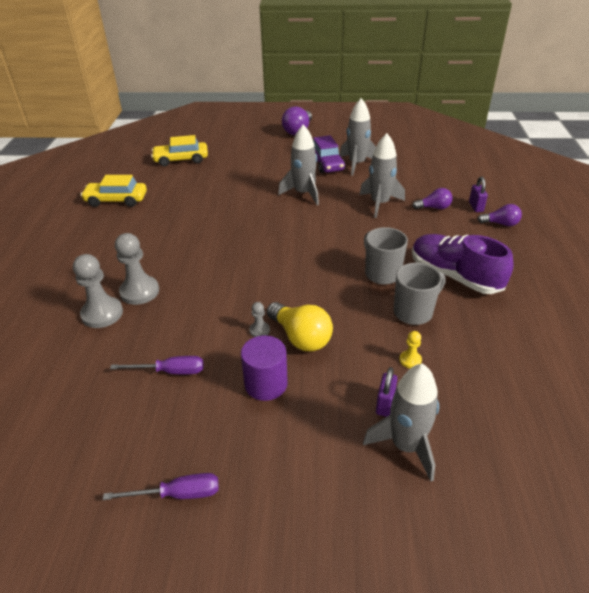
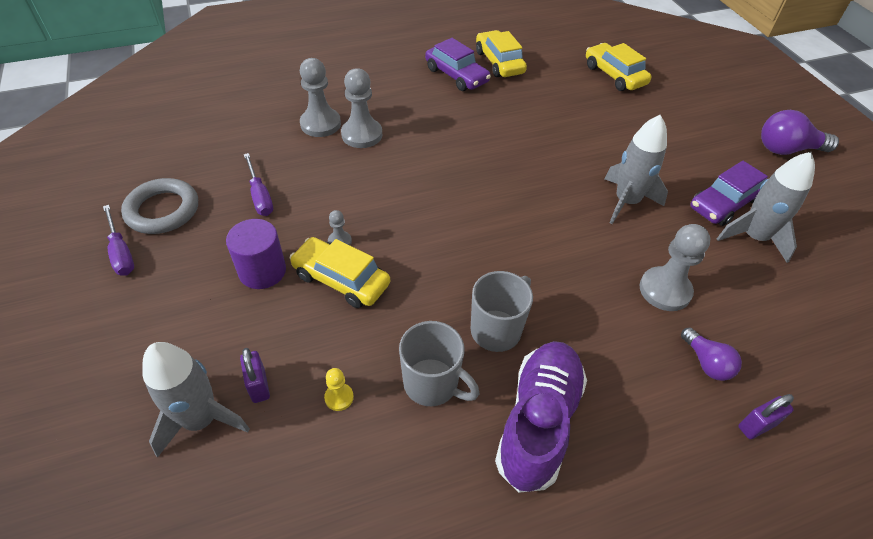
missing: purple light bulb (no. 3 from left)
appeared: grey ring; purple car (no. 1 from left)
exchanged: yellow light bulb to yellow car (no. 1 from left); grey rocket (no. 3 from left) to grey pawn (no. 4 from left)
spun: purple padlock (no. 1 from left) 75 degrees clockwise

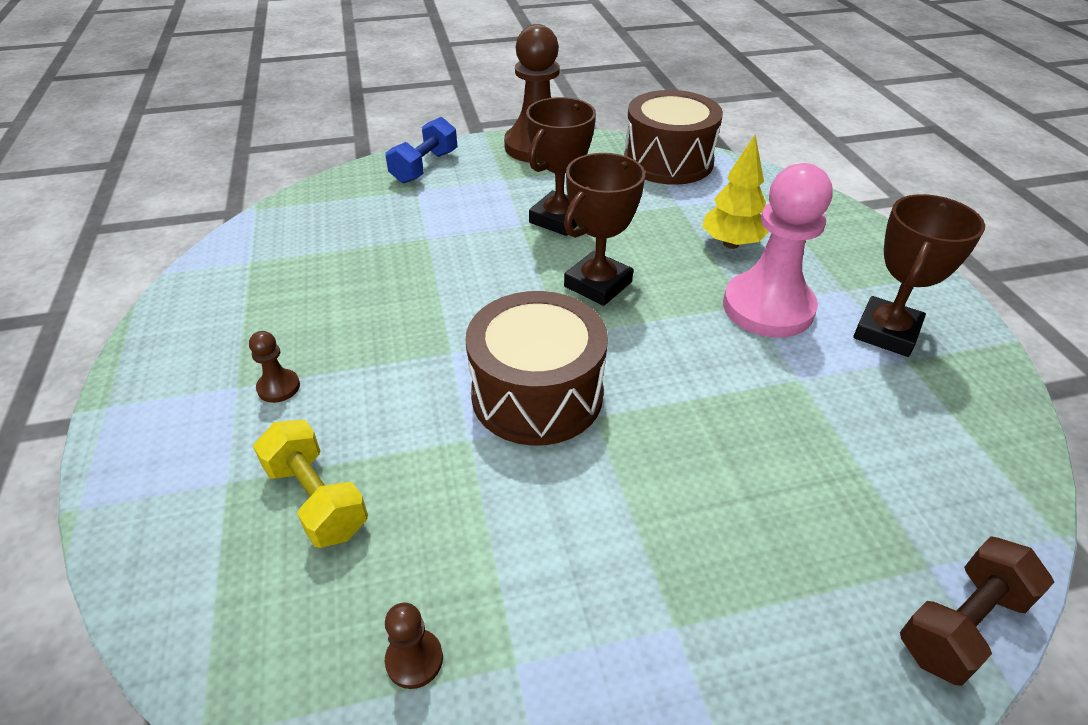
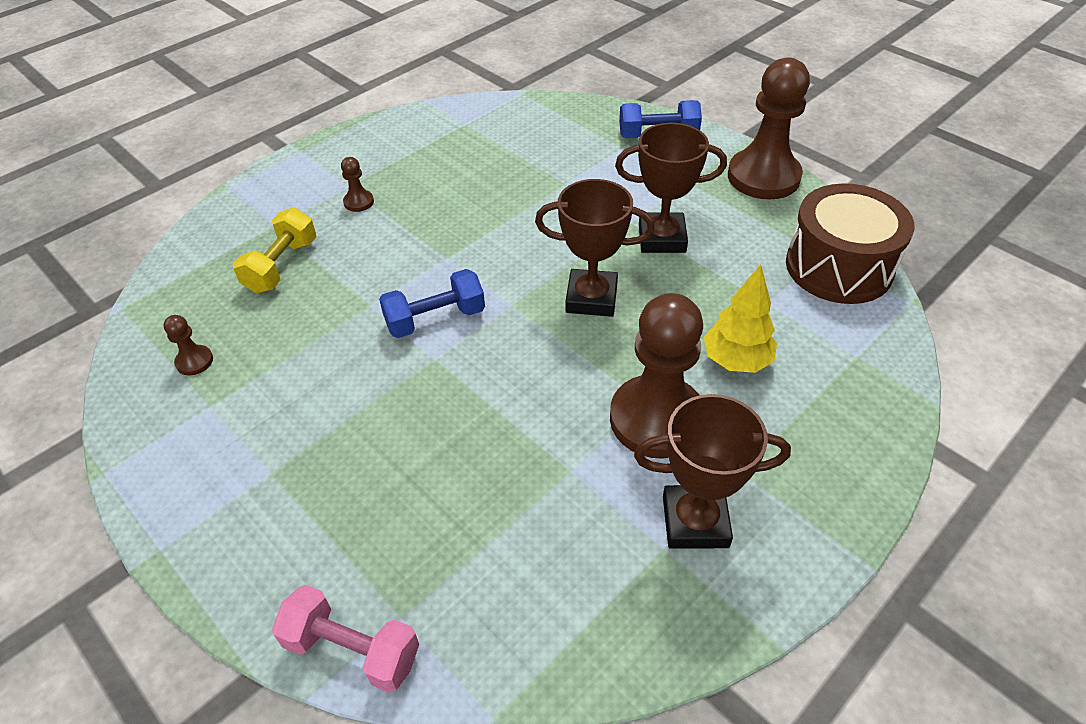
exchanged: brown drum (no. 1 from left) to blue dumbbell (no. 1 from left)
colour: brown dumbbell to pink dumbbell; pink pawn to brown pawn (no. 3 from left)

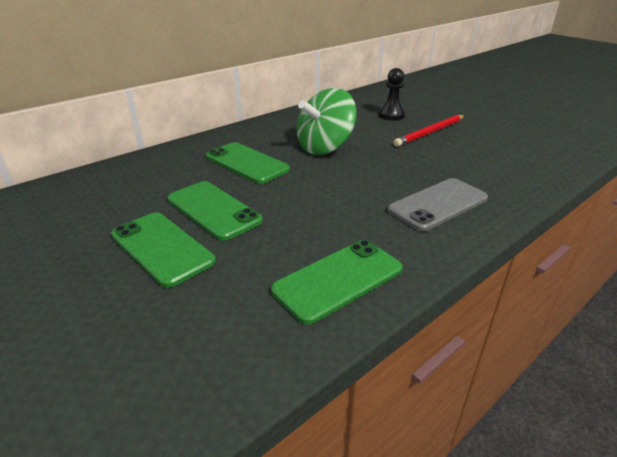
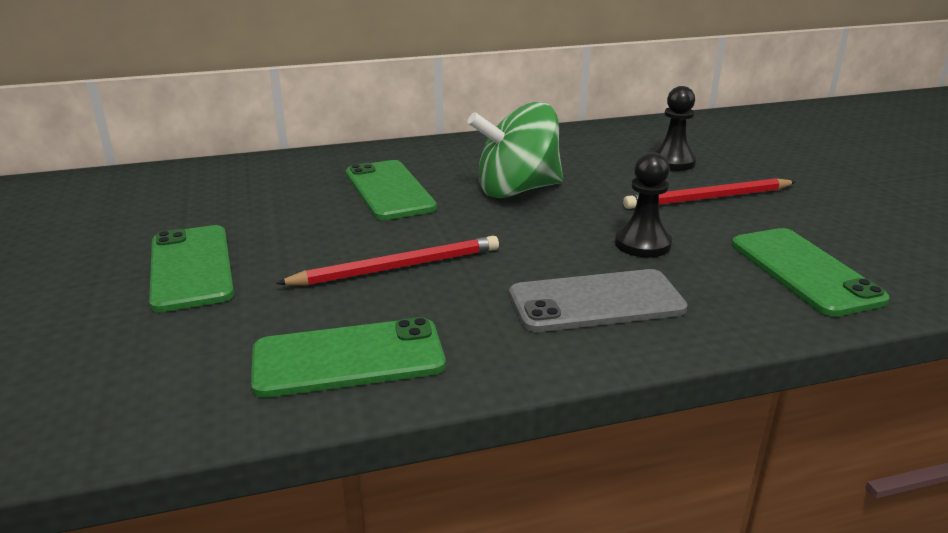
appeared: red pencil (no. 1 from left); black pawn (no. 1 from left)
relocated: green phone (no. 2 from left in the first image) to green phone (no. 4 from left)

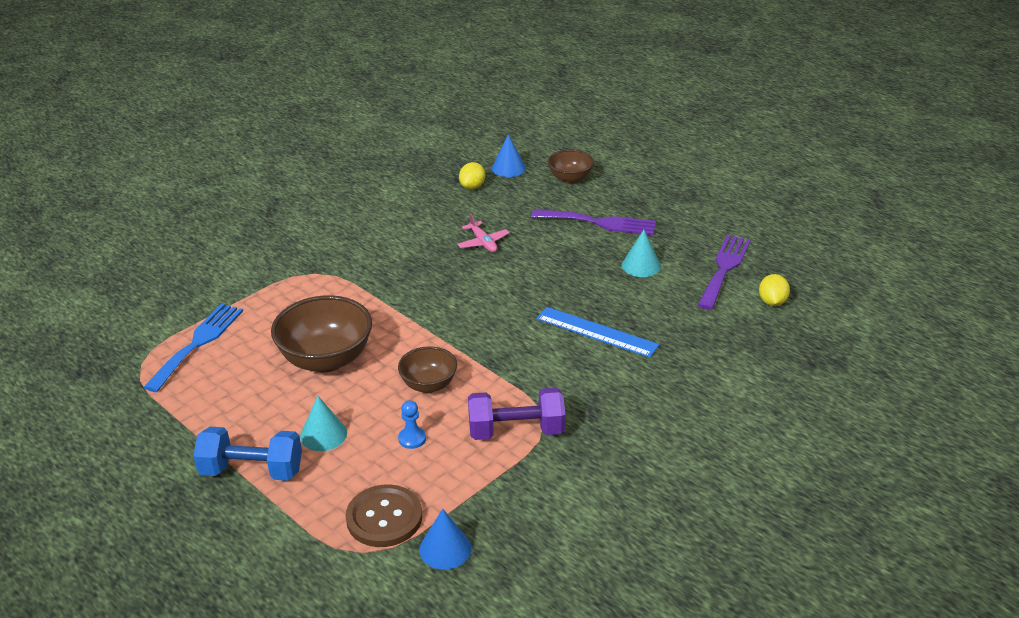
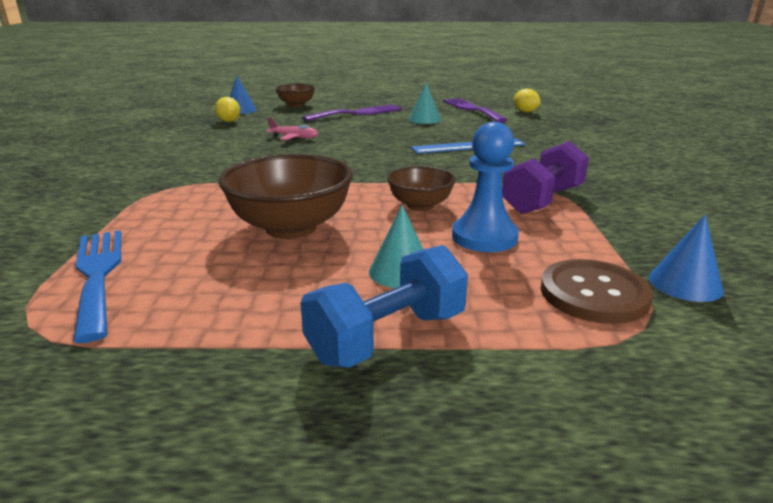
size: blue pawn x1.92

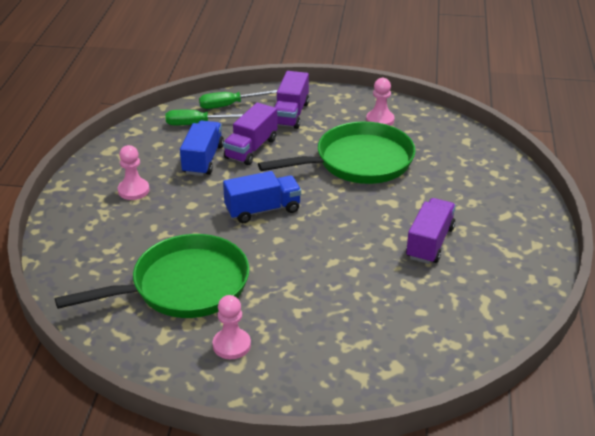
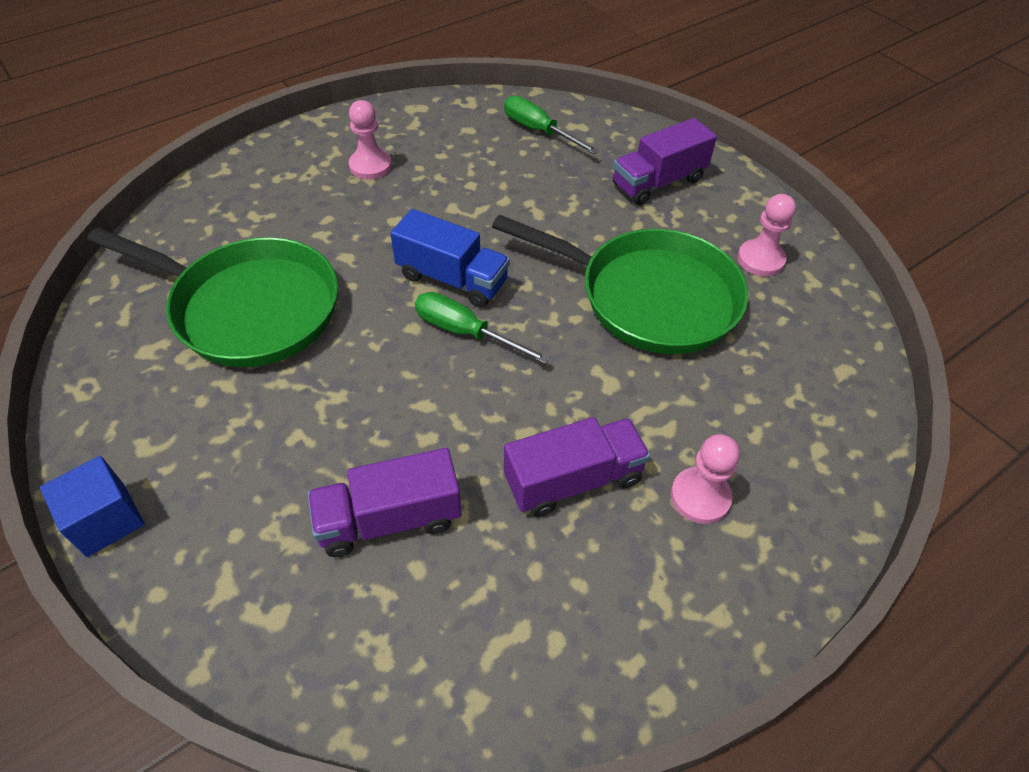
missing: blue truck (no. 1 from left)
appeared: blue cube
relocated: purple truck (no. 1 from left); green screwdriver (no. 2 from left in the first image) to green screwdriver (no. 1 from left); pink pawn (no. 2 from left)

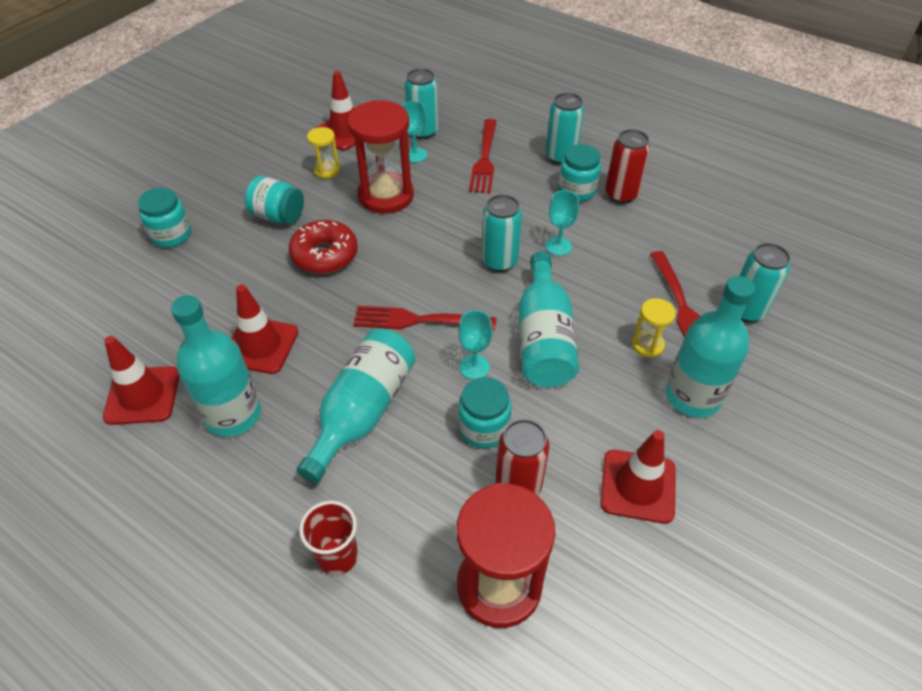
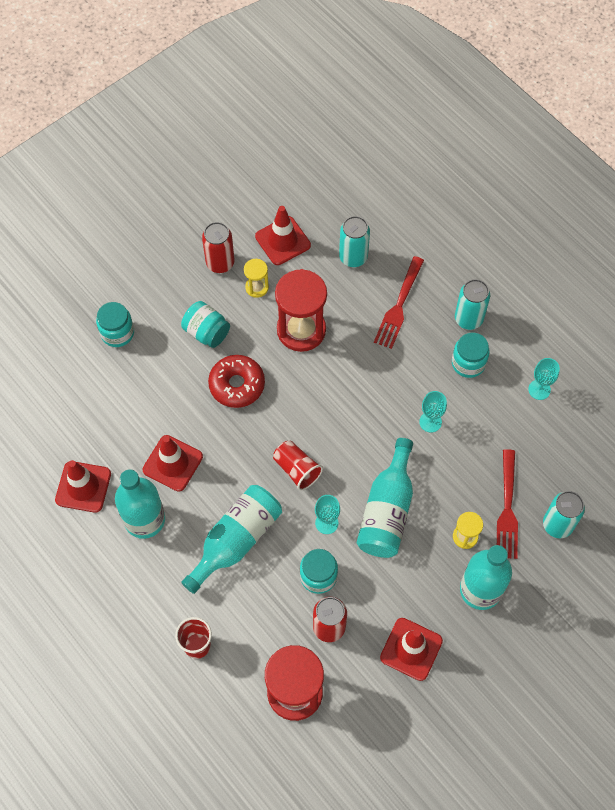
missing: turquoise can (no. 2 from left)
relocated: red can (no. 2 from left in the first image) to red can (no. 1 from left); turquoise goblet (no. 1 from left in the first image) to turquoise goblet (no. 3 from left)
exchanged: red fork (no. 1 from left) to red cup (no. 2 from left)

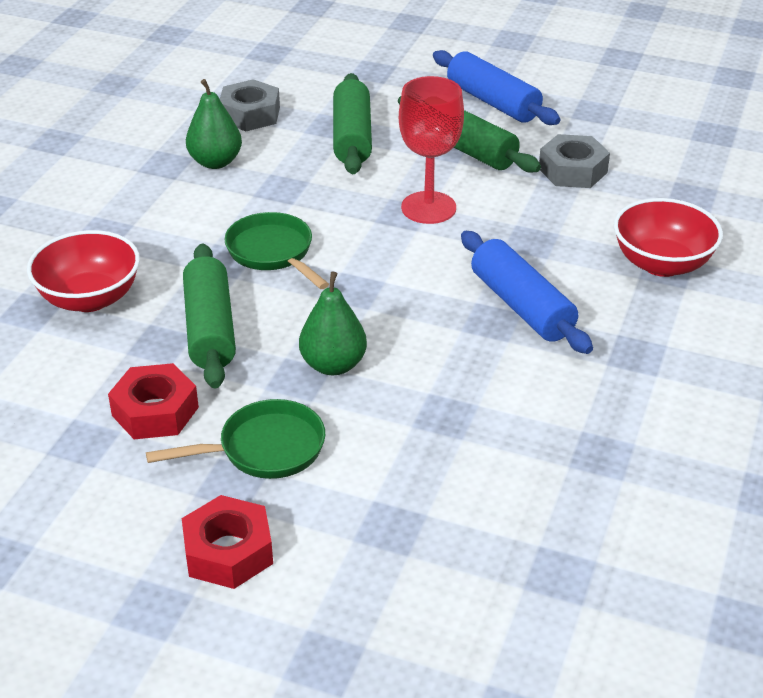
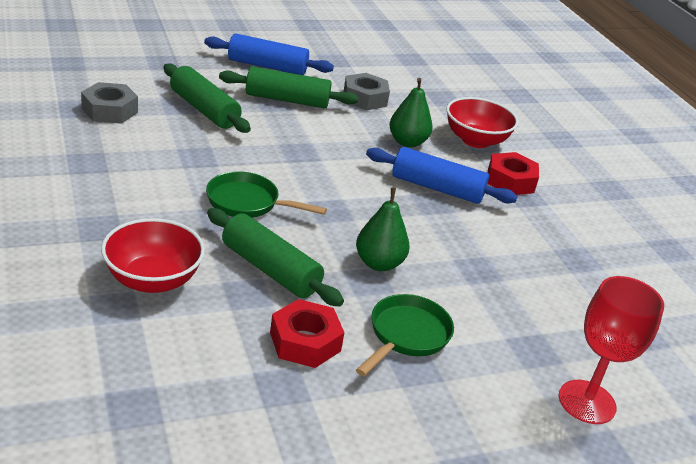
relocated: green pear (no. 1 from left in the first image) to green pear (no. 2 from left); red nut (no. 2 from left); red goblet

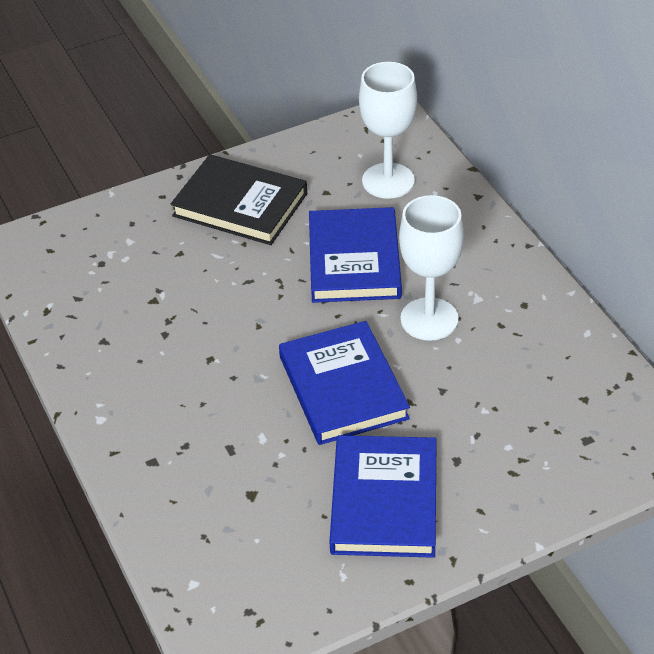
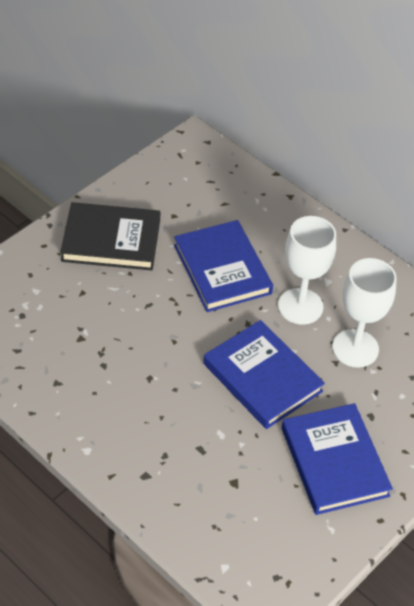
relocated: white goblet (no. 1 from left in the first image) to white goblet (no. 2 from left)

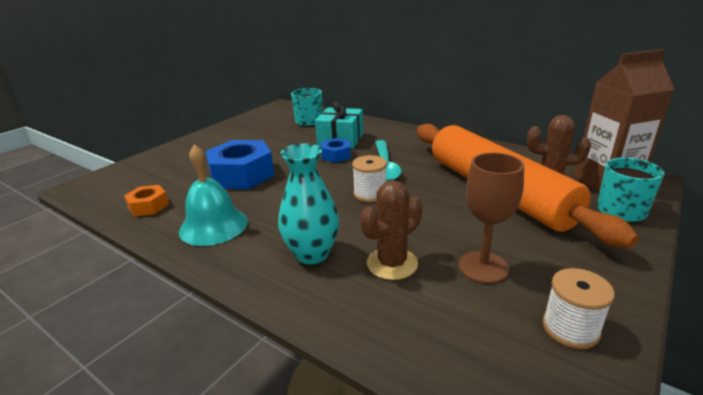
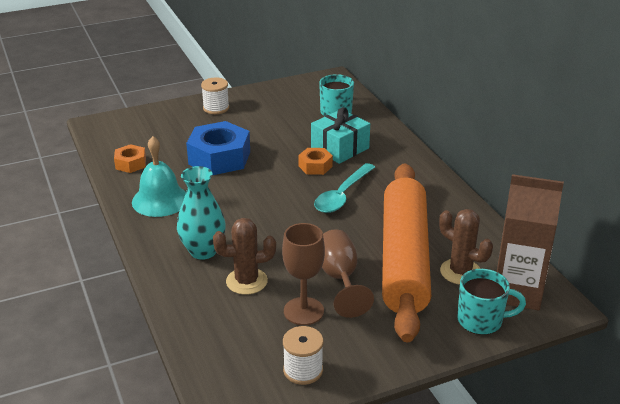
appeared: brown goblet (no. 2 from left)
relocated: white spool (no. 1 from left)
colour: blue nut (no. 2 from left) to orange nut (no. 2 from left)

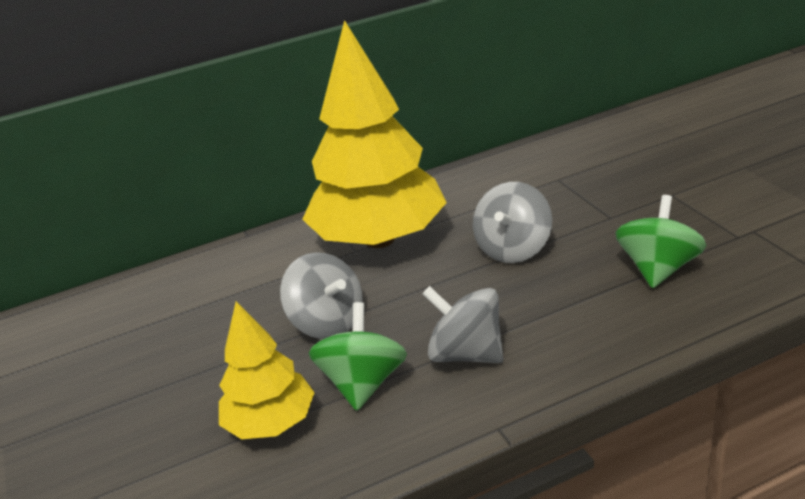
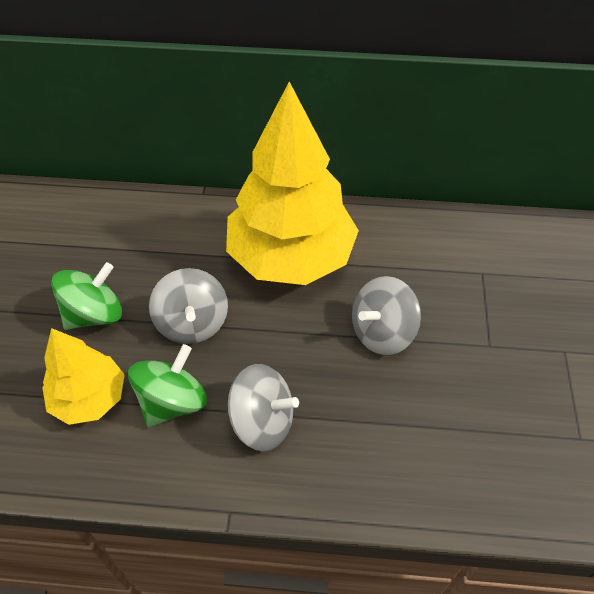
relocated: green spinning top (no. 2 from left in the first image) to green spinning top (no. 1 from left)
spun: grey spinning top (no. 2 from left) 135 degrees clockwise

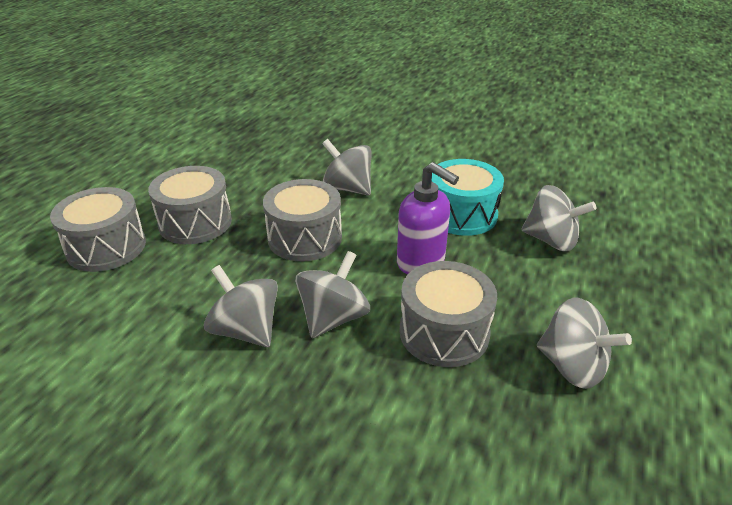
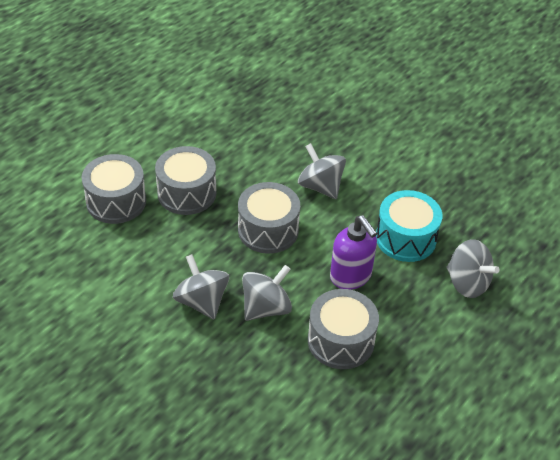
missing: grey spinning top (no. 5 from left)

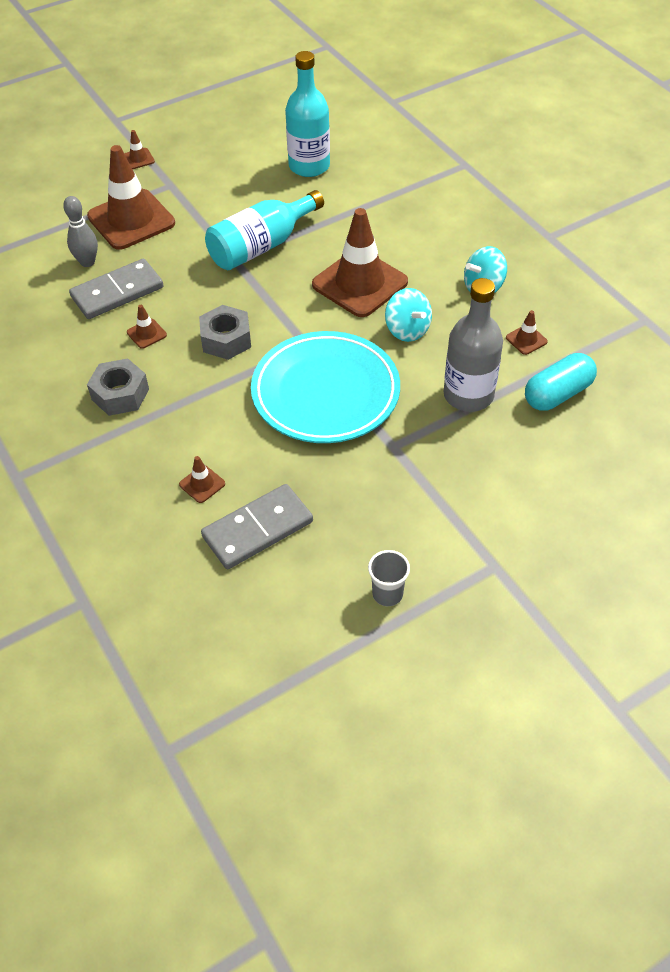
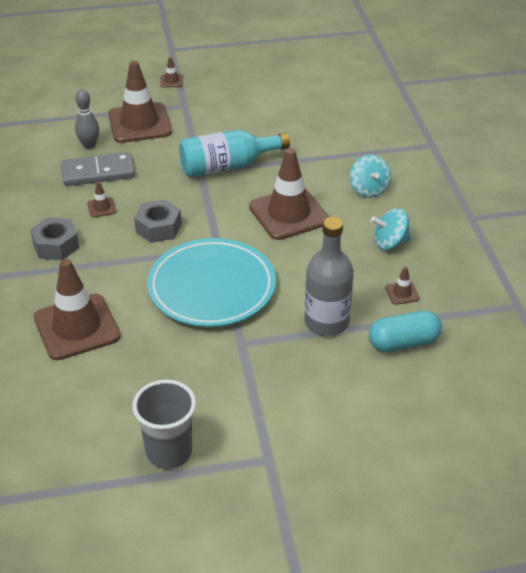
missing: grey domino (no. 2 from left); turquoise bottle (no. 2 from left)
relocated: turquoise spinning top (no. 1 from left)
size: brown traffic cone (no. 4 from left in the first image) x2.44; grey cup x1.72

